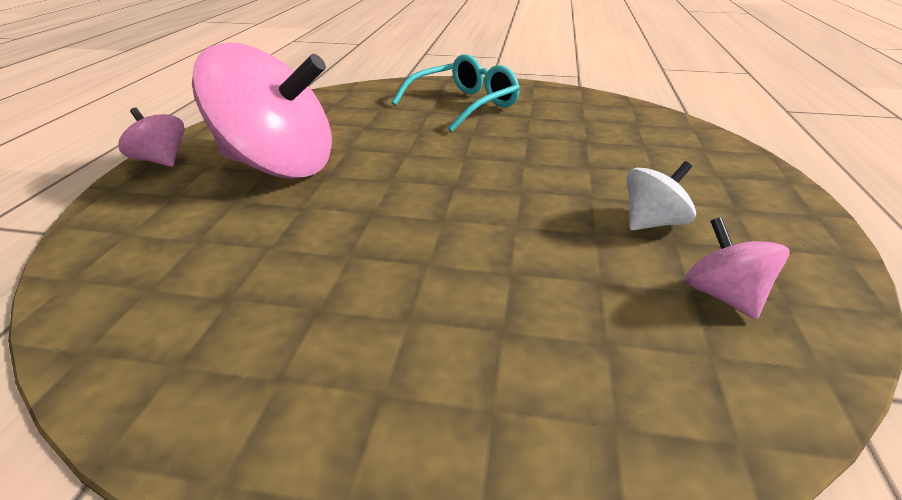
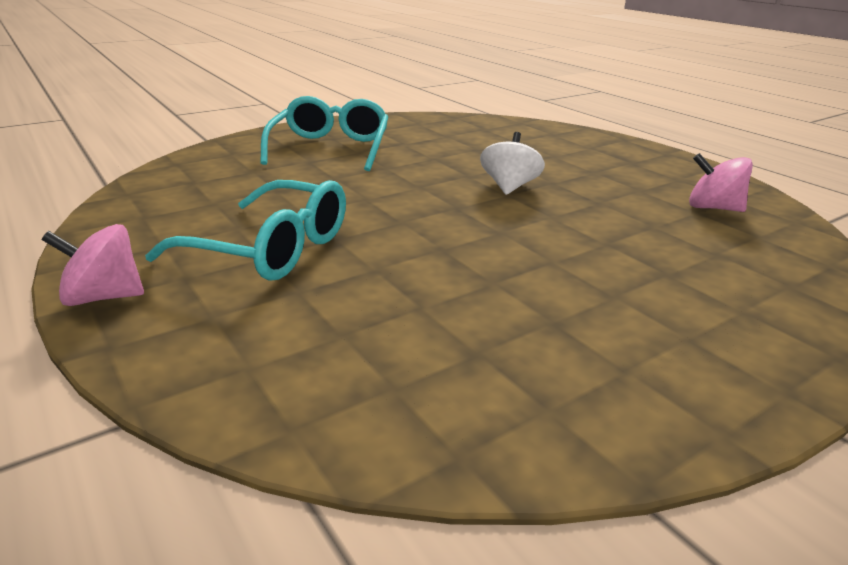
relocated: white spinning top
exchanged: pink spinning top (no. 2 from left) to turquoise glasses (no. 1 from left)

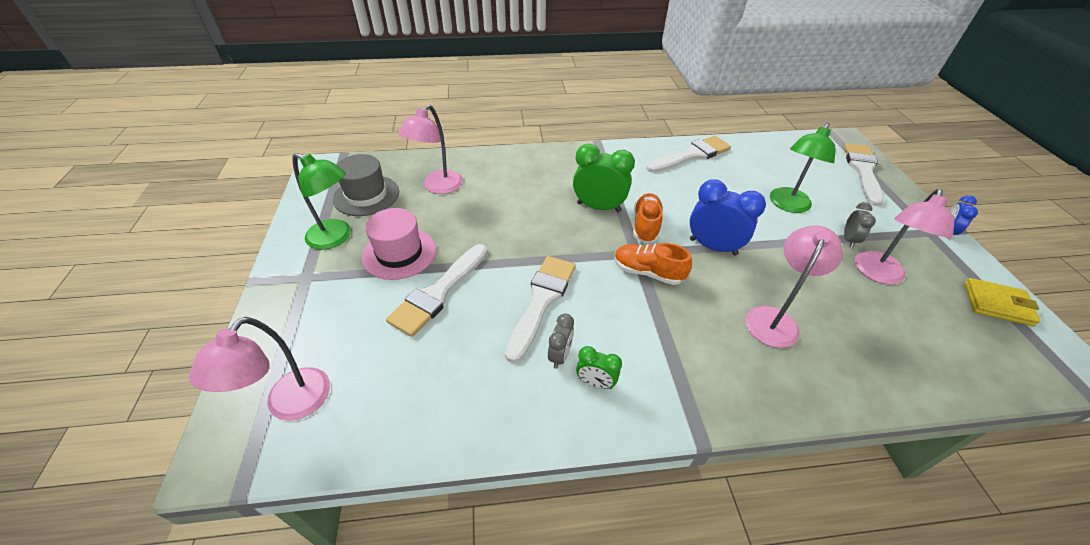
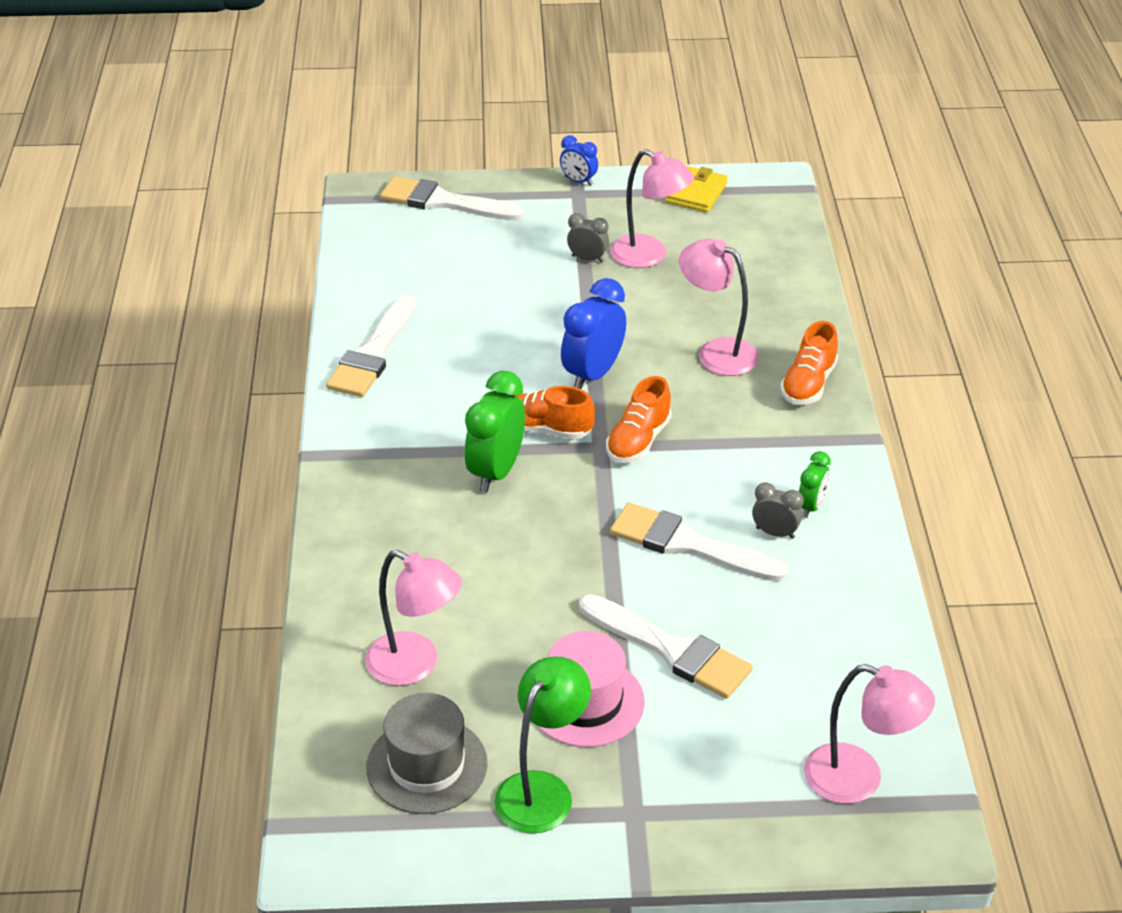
missing: green lamp (no. 2 from left)
appeared: orange shoe (no. 3 from left)
spun: white brush (no. 3 from left in the first image) 135 degrees counterclockwise

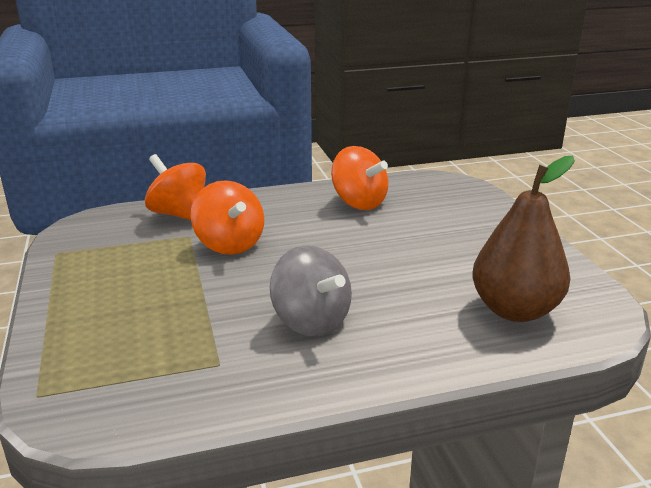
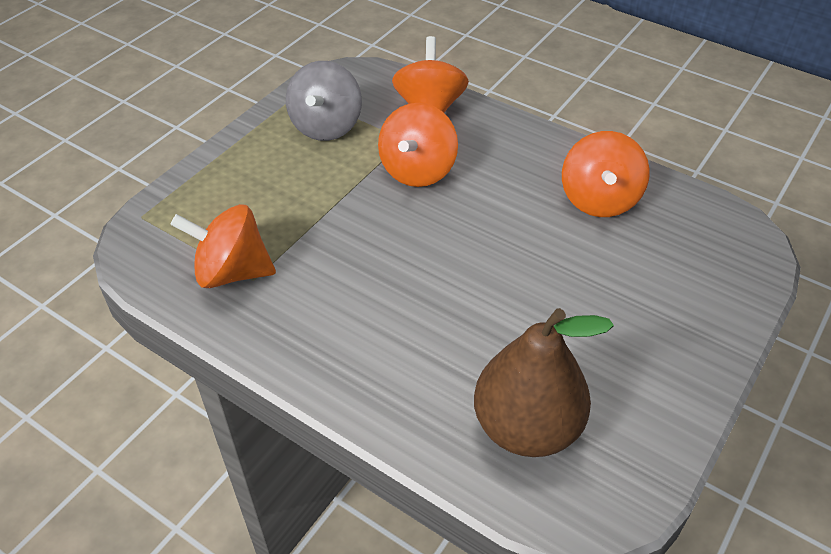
appeared: orange spinning top (no. 1 from left)
relocated: grey spinning top

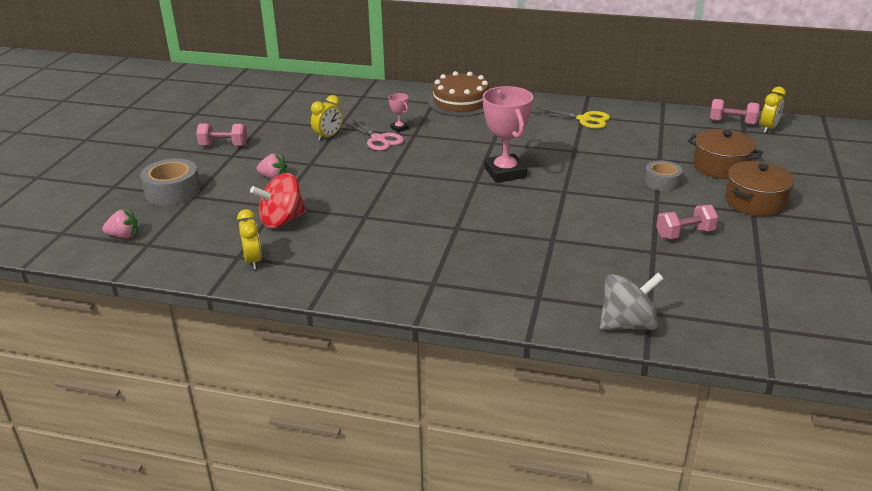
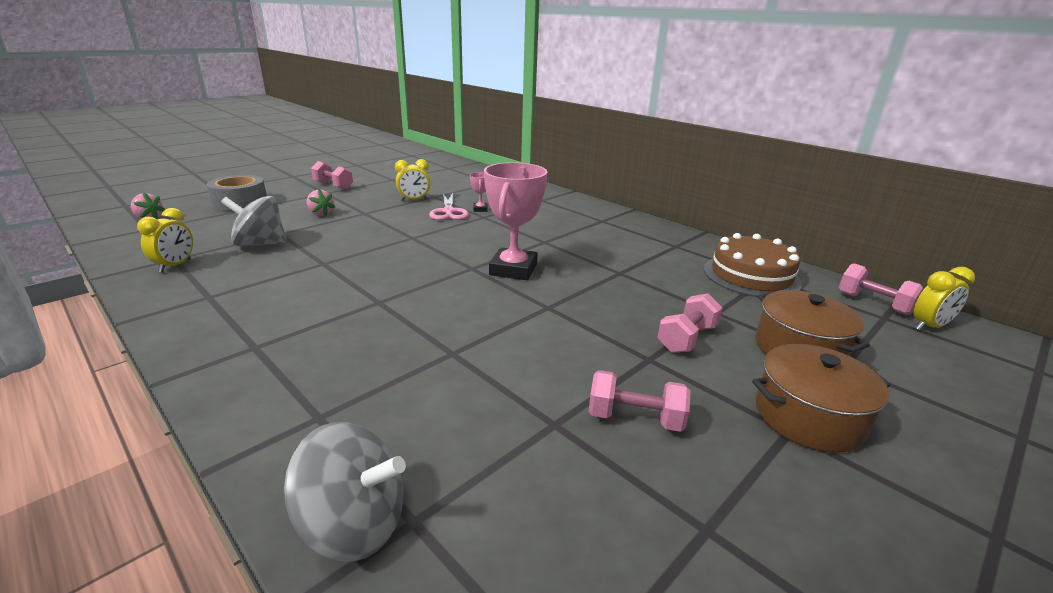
missing: yellow scissors
relocated: brown cake
exchanged: grey tape (no. 2 from left) to pink dumbbell (no. 3 from left)
colour: red spinning top to grey spinning top (no. 1 from left)

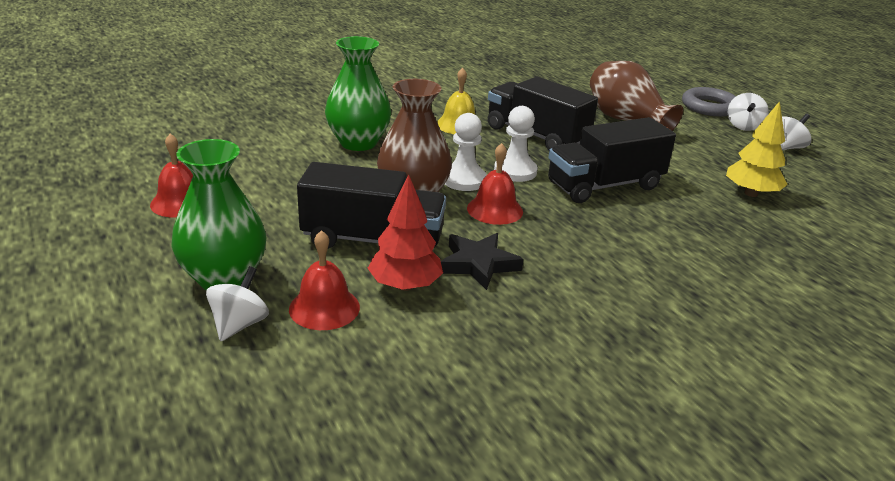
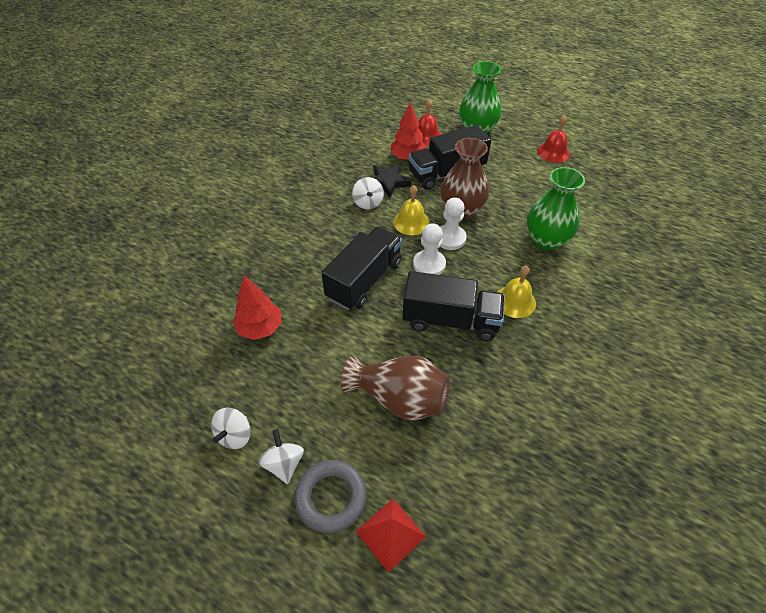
appeared: red pyramid
relocated: white spinning top (no. 1 from left in the first image) to white spinning top (no. 3 from left)
colour: yellow tree to red tree (no. 1 from left); red bell (no. 3 from left) to yellow bell (no. 1 from left)

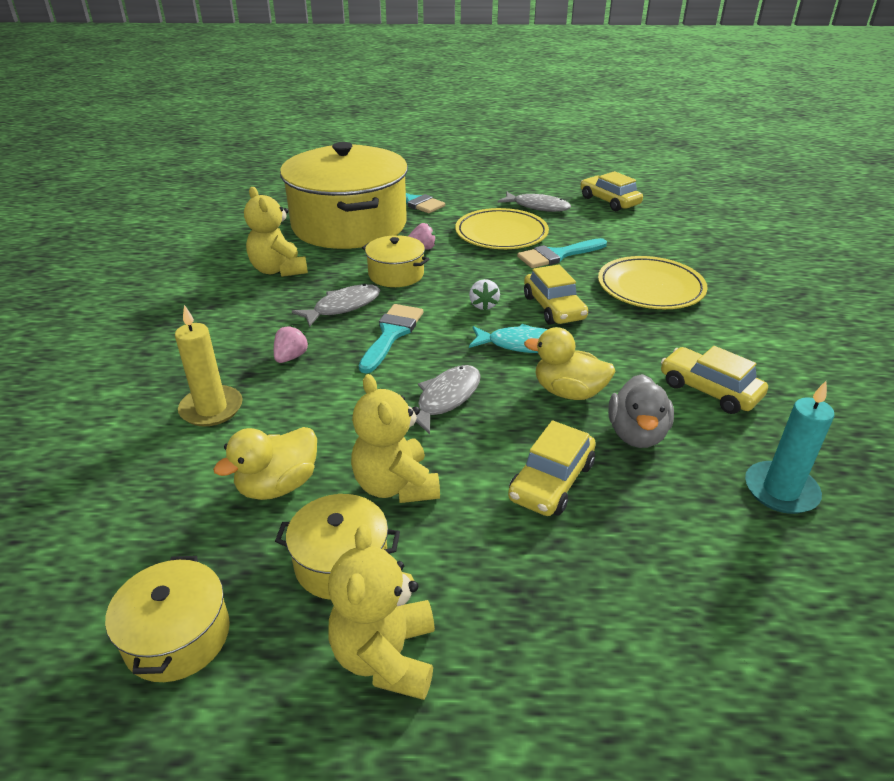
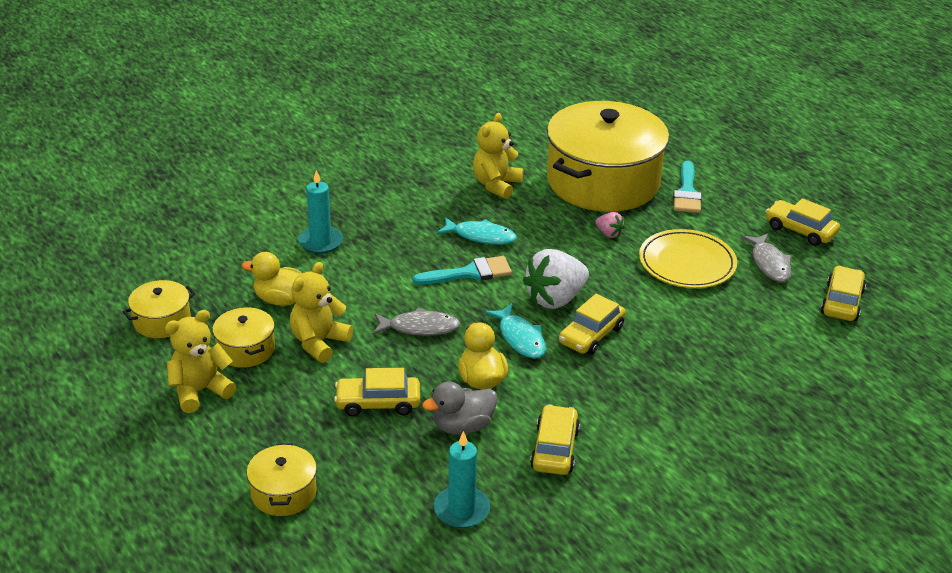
missing: pink strawberry (no. 1 from left); turquoise brush (no. 3 from left); yellow plate (no. 2 from left)
appeared: yellow car (no. 4 from left)
relocated: yellow pot (no. 4 from left in the first image) to yellow pot (no. 3 from left)
colour: yellow candle to turquoise candle (no. 1 from left); grey fish (no. 1 from left) to turquoise fish (no. 1 from left)
size: white strawberry x2.13

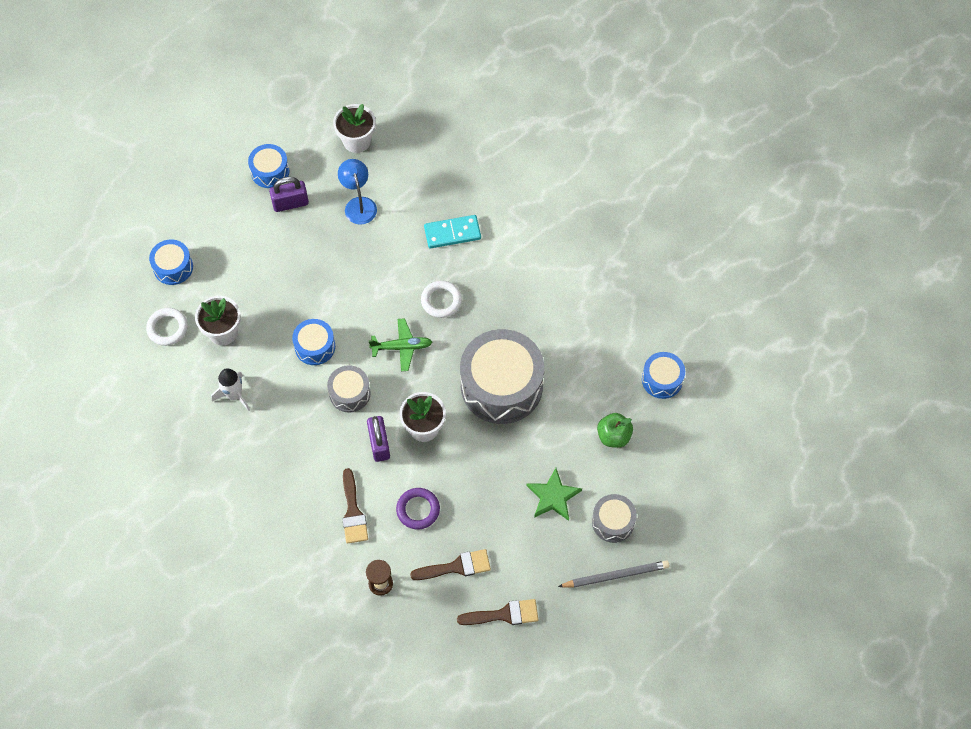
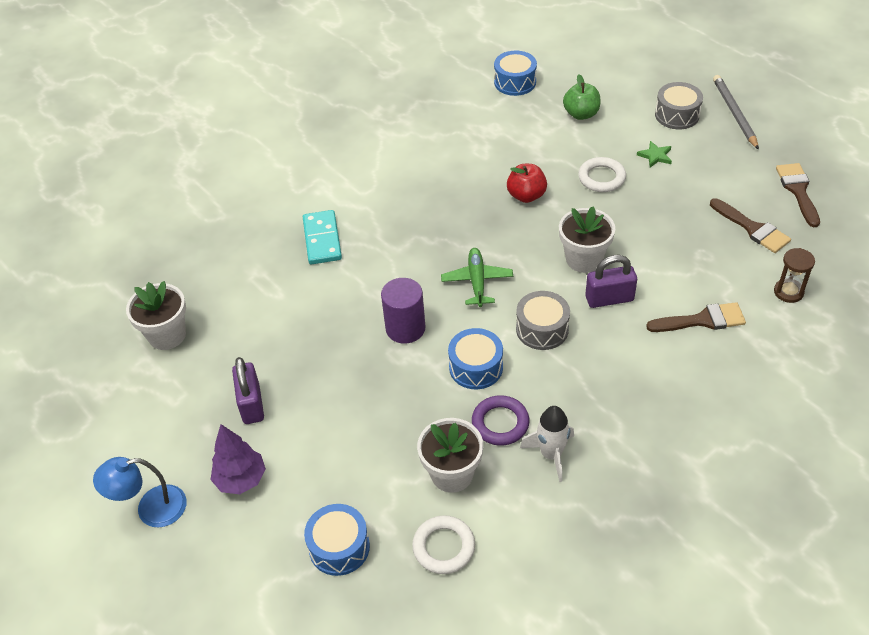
missing: blue drum (no. 2 from left)
appeared: purple tree; purple cylinder
relocated: blue lamp; purple ring; white ring (no. 2 from left)
exchanged: grey drum (no. 2 from left) to red apple
spun: brown brush (no. 2 from left) 150 degrees clockwise
size: green star x0.60

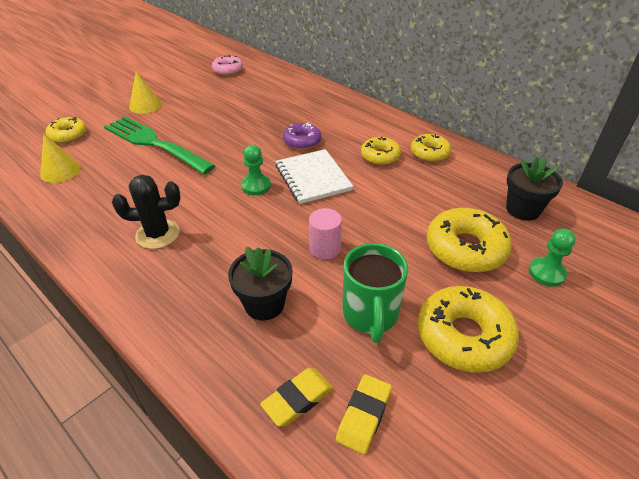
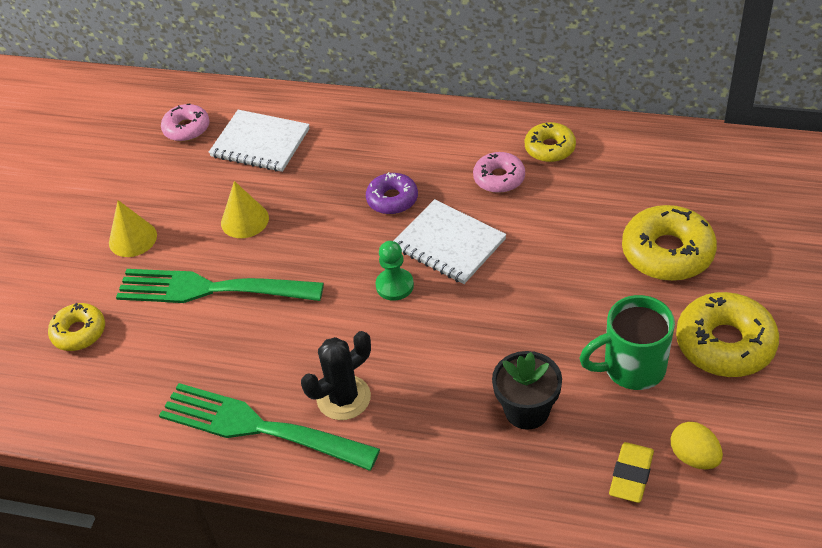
missing: pink cylinder; black flower pot (no. 2 from left); green pawn (no. 2 from left)
appeared: green fork (no. 2 from left); white notebook (no. 1 from left)
relocated: yellow cone (no. 1 from left in the first image) to yellow cone (no. 2 from left)
exchanged: yellow eraser (no. 2 from left) to yellow egg
colour: yellow donut (no. 2 from left) to pink donut (no. 2 from left)
spun: green mug 105 degrees clockwise

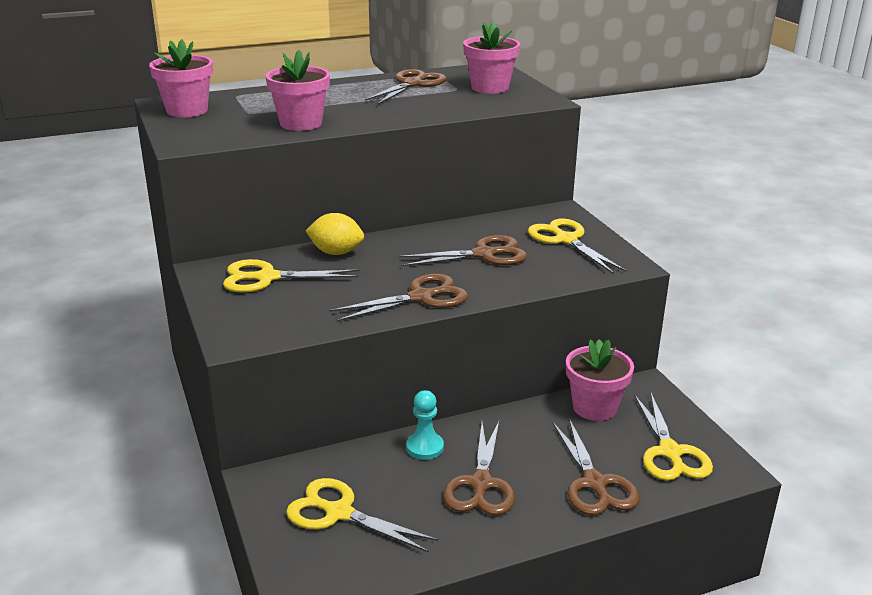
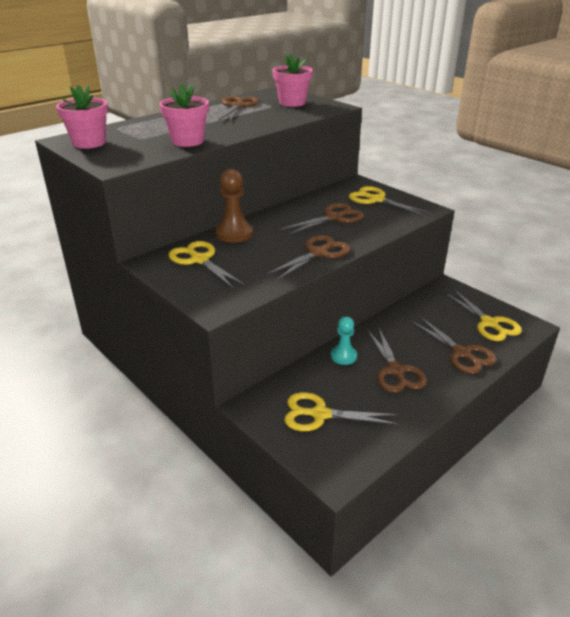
missing: pink flower pot (no. 4 from left)
exchanged: yellow lemon to brown pawn
spun: yellow scissors (no. 1 from left) 75 degrees clockwise

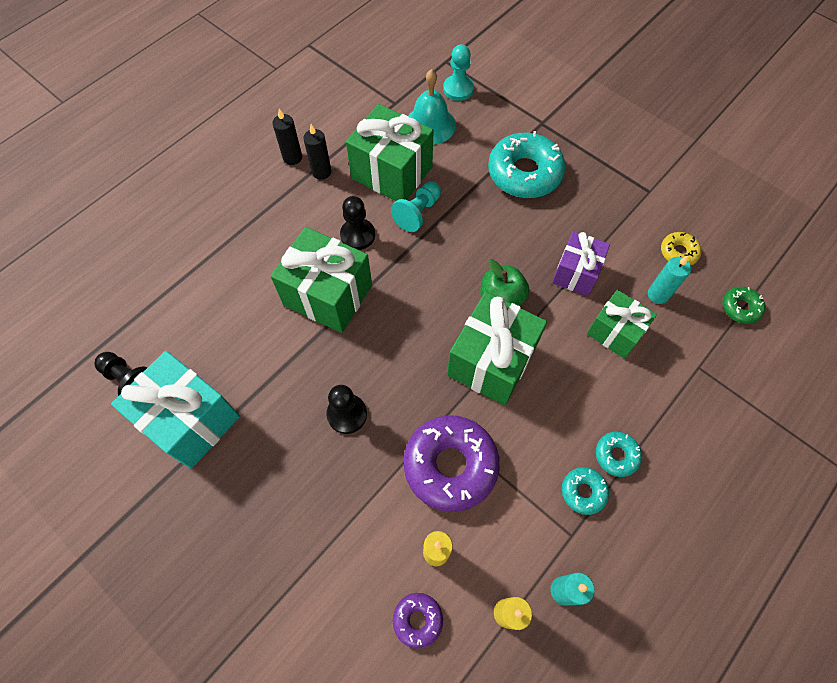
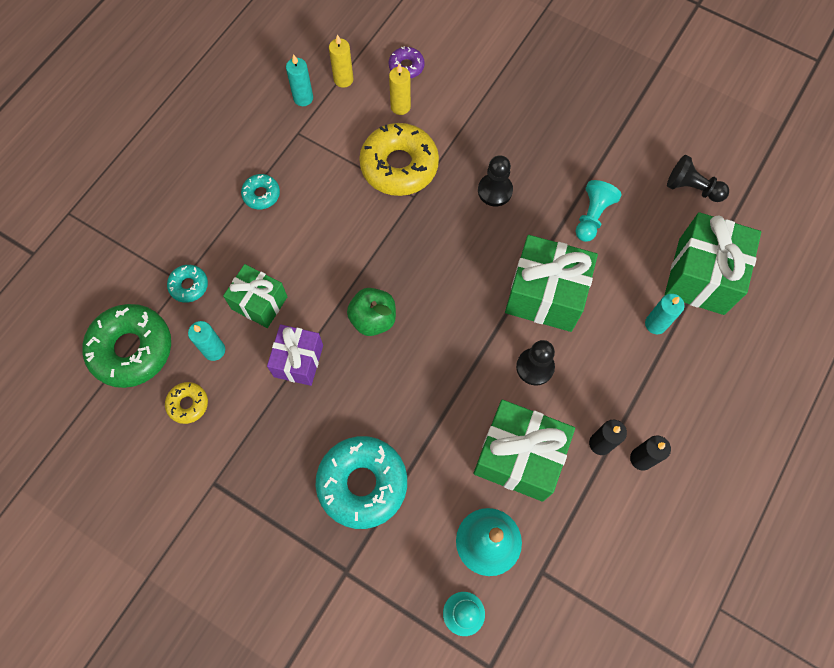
missing: turquoise gift
appeared: turquoise candle (no. 3 from left)
relocated: turquoise donut (no. 2 from left in the first image) to turquoise donut (no. 1 from left); turquoise pawn (no. 1 from left in the first image) to turquoise pawn (no. 2 from left); green gift (no. 3 from left in the first image) to green gift (no. 4 from left)
colour: purple donut (no. 2 from left) to yellow donut (no. 2 from left)
size: green donut x2.08

